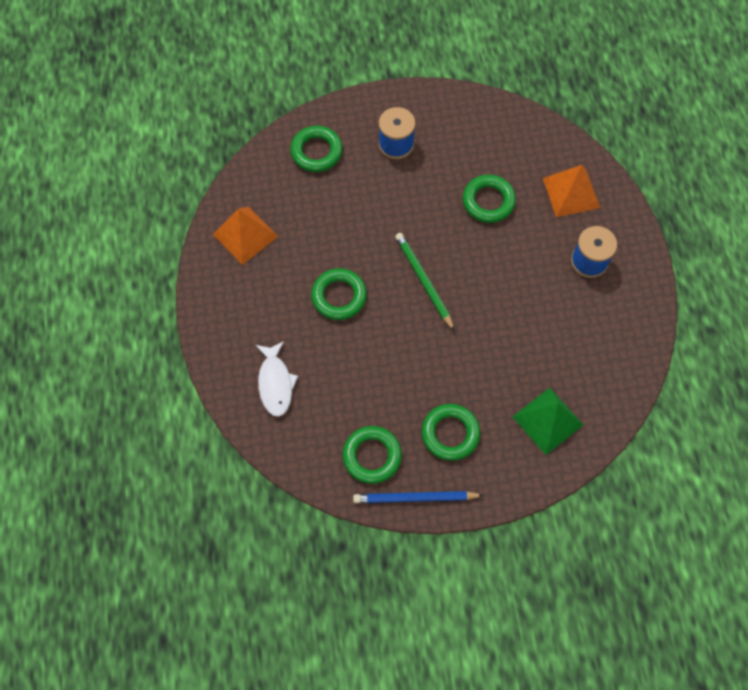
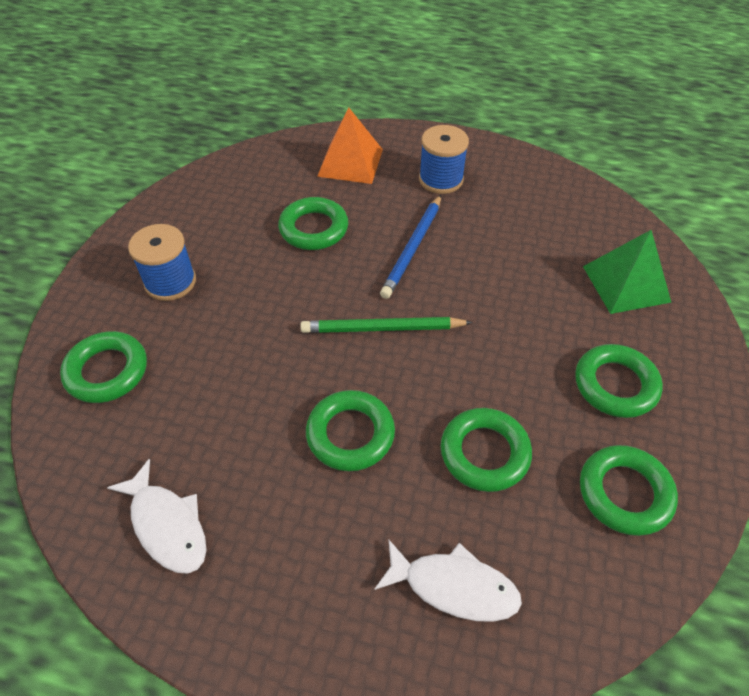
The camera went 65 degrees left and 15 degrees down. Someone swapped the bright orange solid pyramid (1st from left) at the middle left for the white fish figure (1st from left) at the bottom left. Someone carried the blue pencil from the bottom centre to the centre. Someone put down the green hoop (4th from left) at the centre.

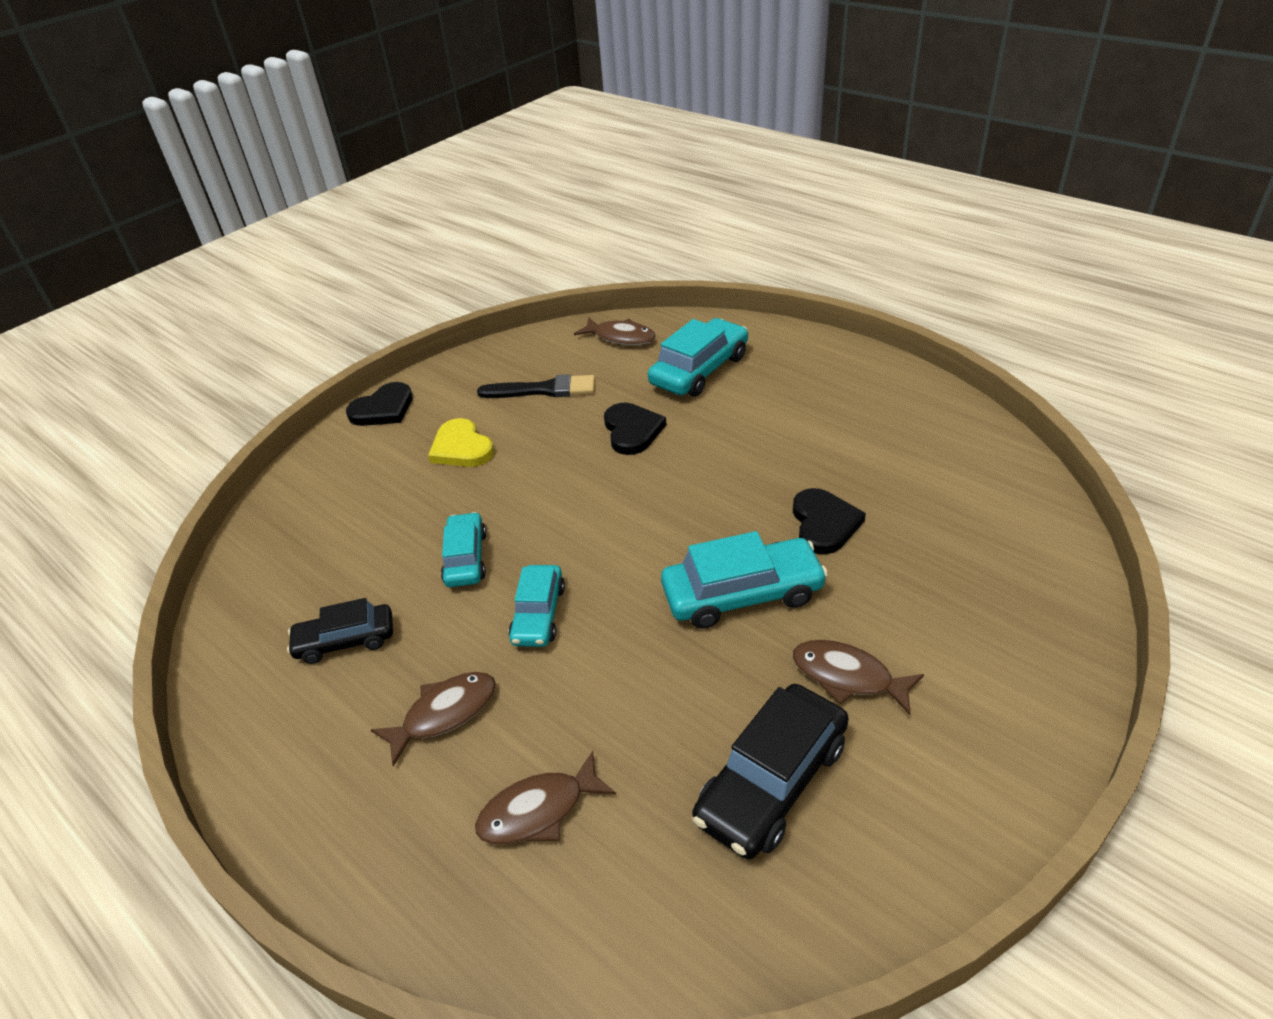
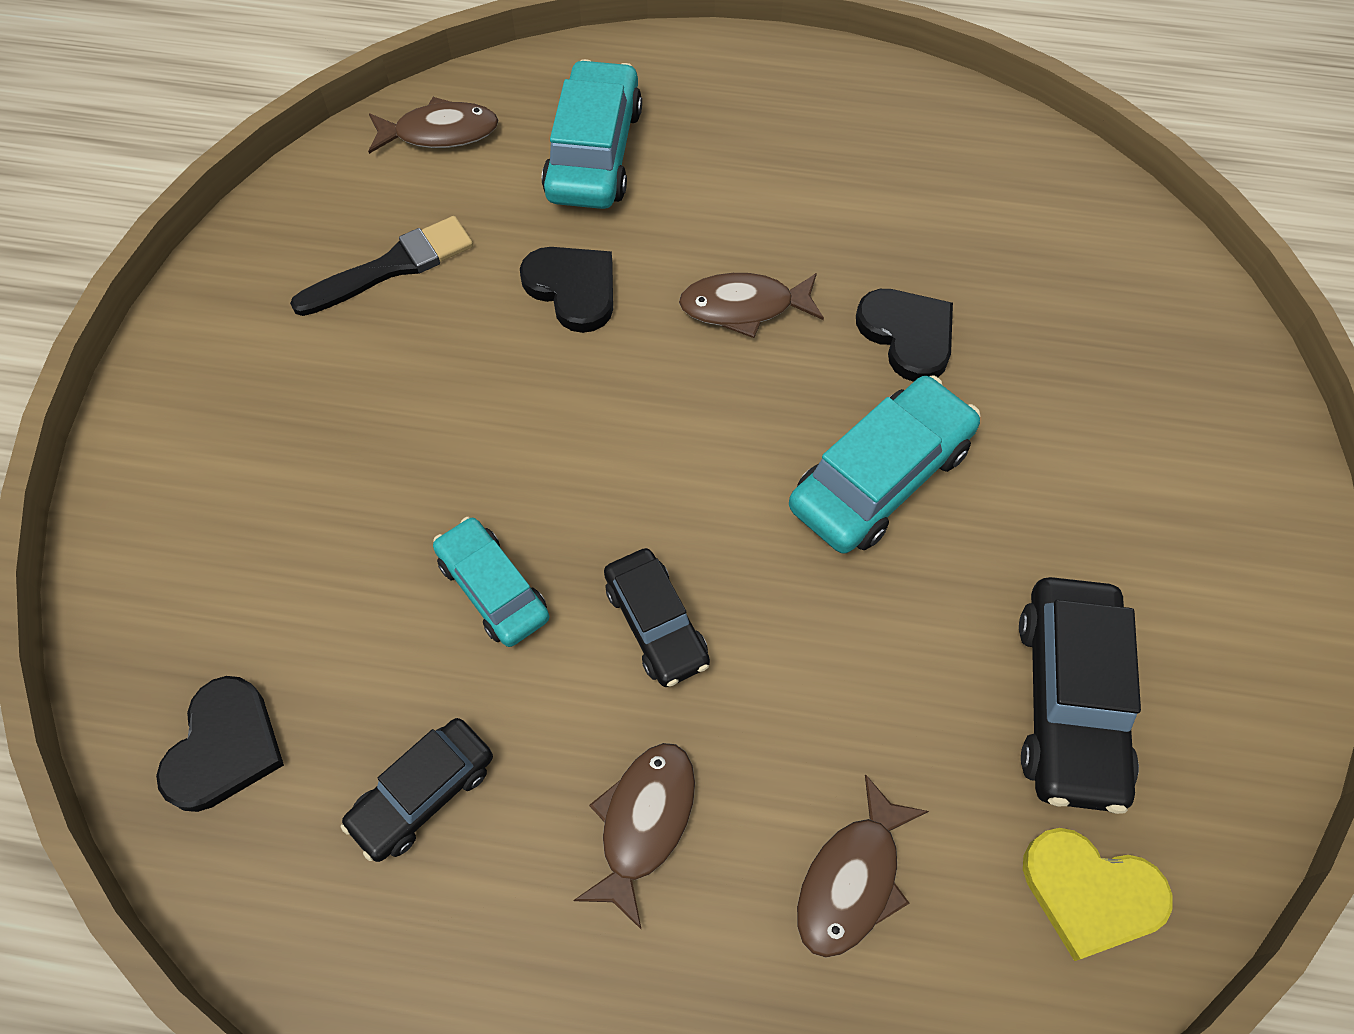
The camera went 35 degrees left and 20 degrees up. Someone carried the black heart (1st from left) from the middle left to the bottom left. Someone repainted the turquoise automobile (2nd from left) at the centre, which became the black automobile (2nd from left) at the centre. Someone carried the dark brown fish figure (4th from left in the first image) from the middle right to the top centre. Someone carried the yellow heart from the centre to the bottom right.

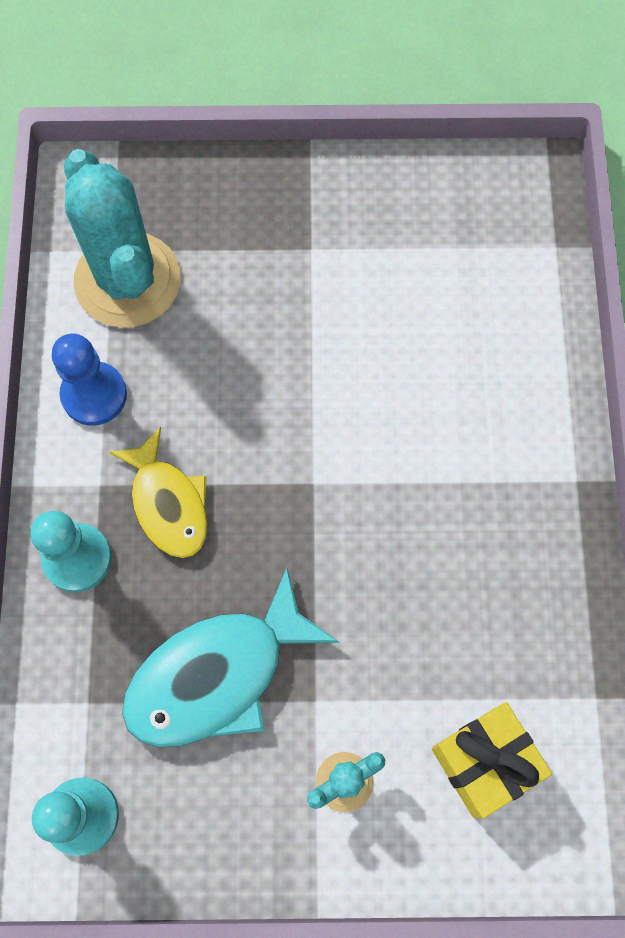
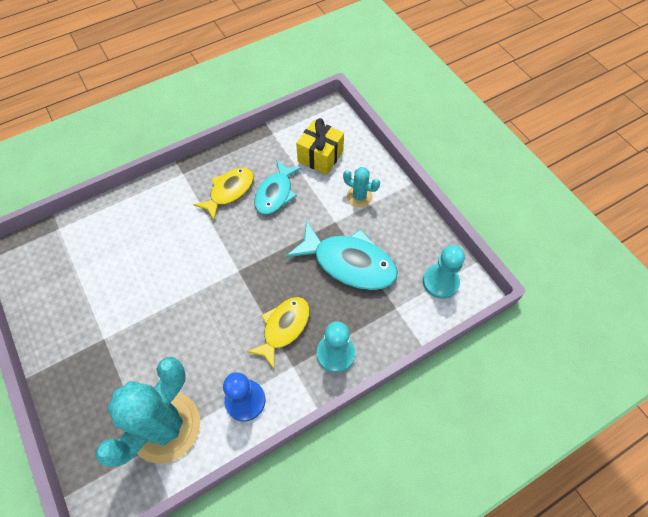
The camera went 120 degrees left and 10 degrees down. Someone put down the yellow fish figure (1st from left) at the centre. Someone put down the turquoise fish figure (1st from left) at the centre.

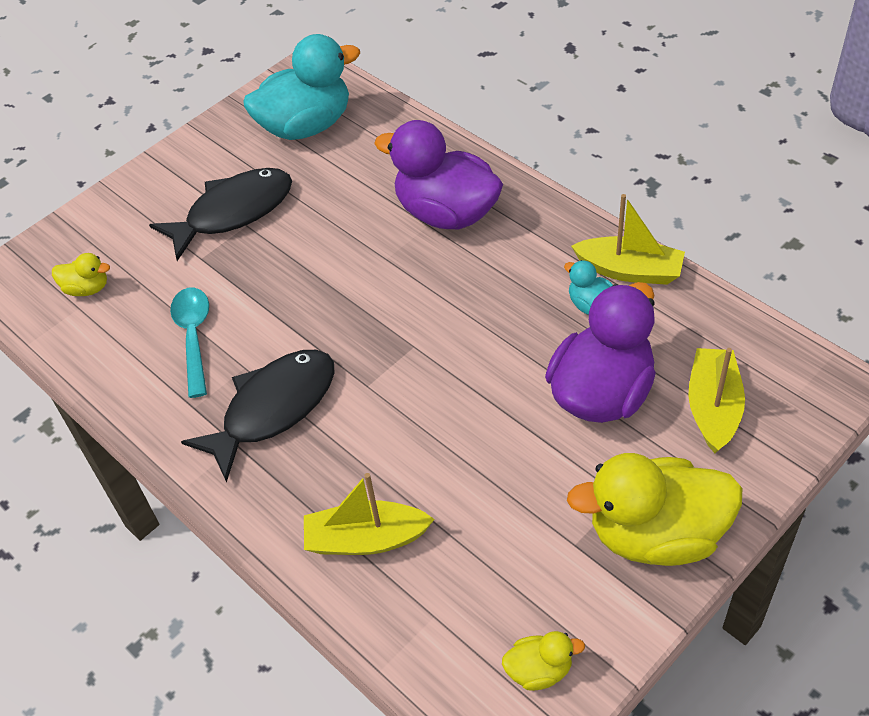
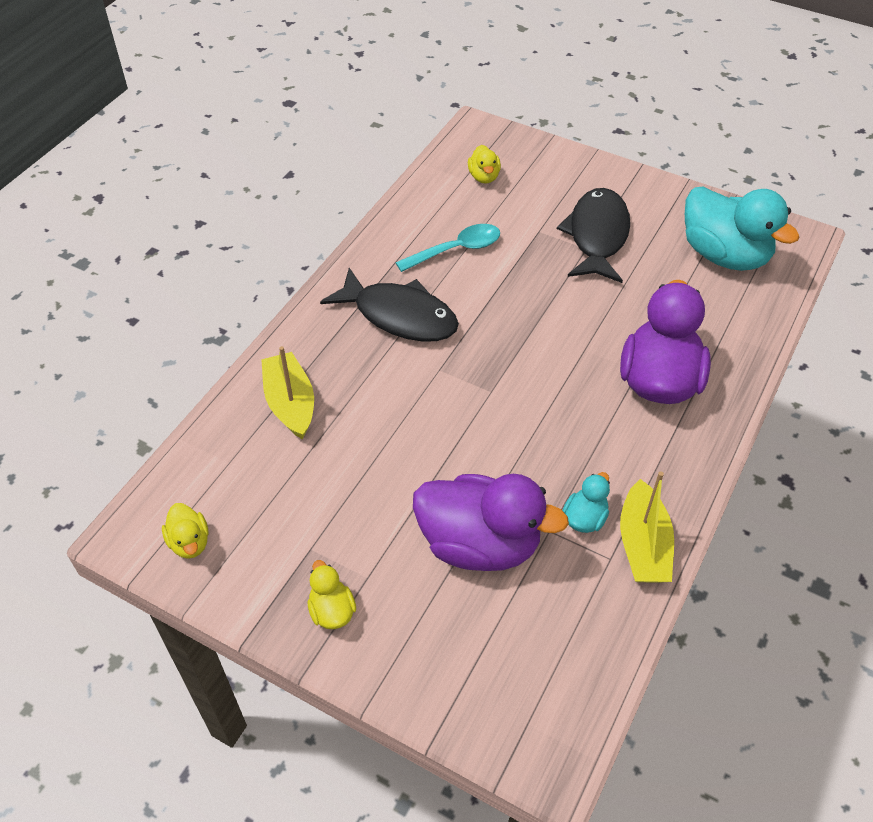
The camera went 70 degrees right and 0 degrees up. Someone scaled the yellow rubber duck (3rd from left in the first image) at the bottom right by 0.45. Someone rotated the black fish figure (1st from left in the first image) at the top left by 120 degrees counterclockwise. Someone took away the yellow toy boat (3rd from left) at the middle right.

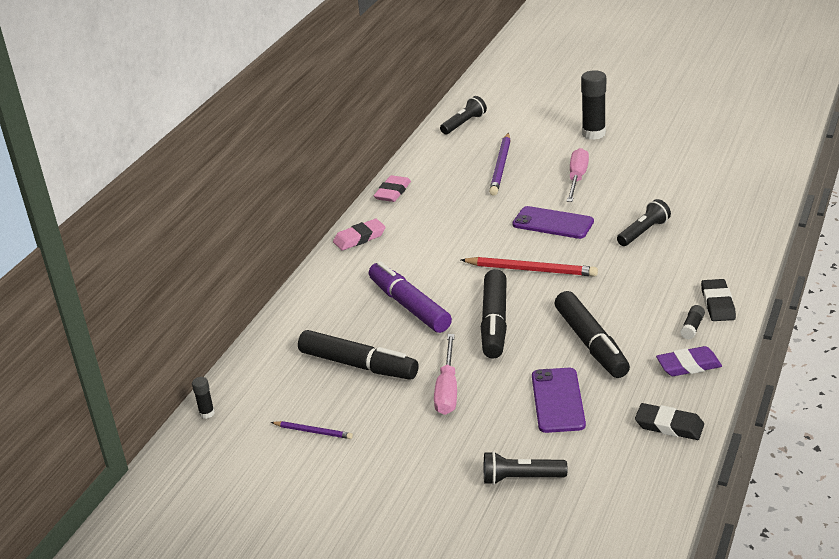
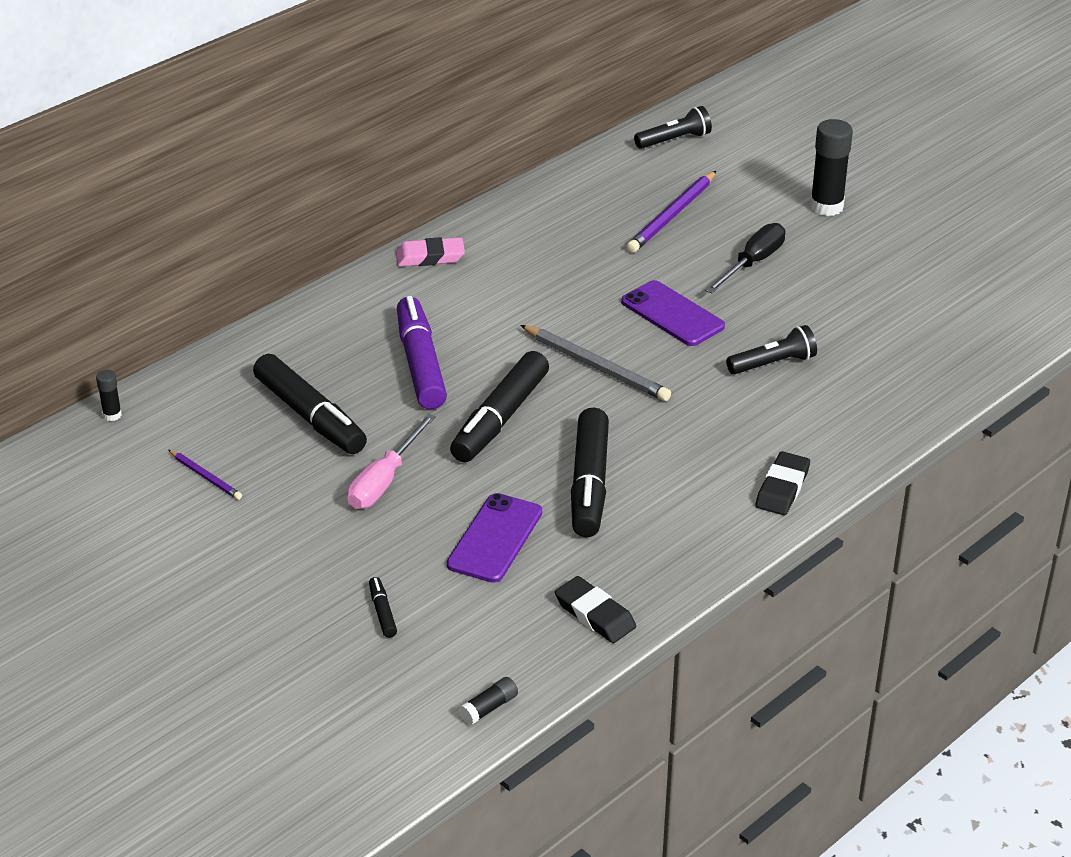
The camera went 20 degrees right and 5 degrees up. Someone swapped the black flashlight (2nd from left) at the bottom centre for the black marker pen (2nd from left) at the bottom centre. Someone carried the black glue stick (3rd from left in the first image) from the middle right to the bottom centre. Someone repainted the scarlet pencil at the centre, which became the grey pencil at the centre. Someone repainted the rosy hand screwdriver (2nd from left) at the top right, which became the black hand screwdriver at the top right. Someone took away the rosy eraser (2nd from left) at the centre. Someone took away the royal purple eraser at the middle right.

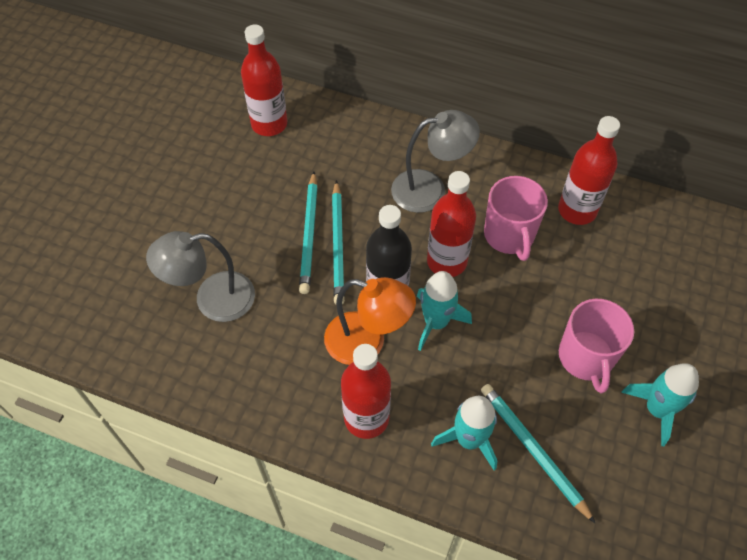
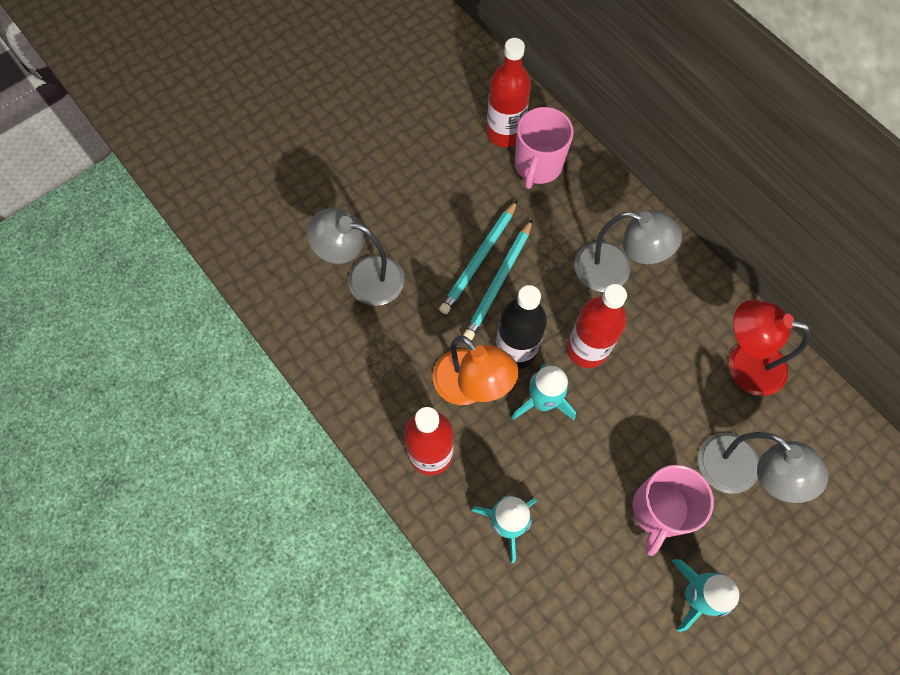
The camera went 30 degrees right and 10 degrees up. Someone carried the rosy coffee mug (1st from left) from the middle right to the top centre. Someone put down the grey reading lamp (3rd from left) at the bottom right. Someone swapped the scarlet bottle (4th from left) at the top right for the scarlet reading lamp at the middle right. Someone took away the turquoise pencil (3rd from left) at the bottom right.

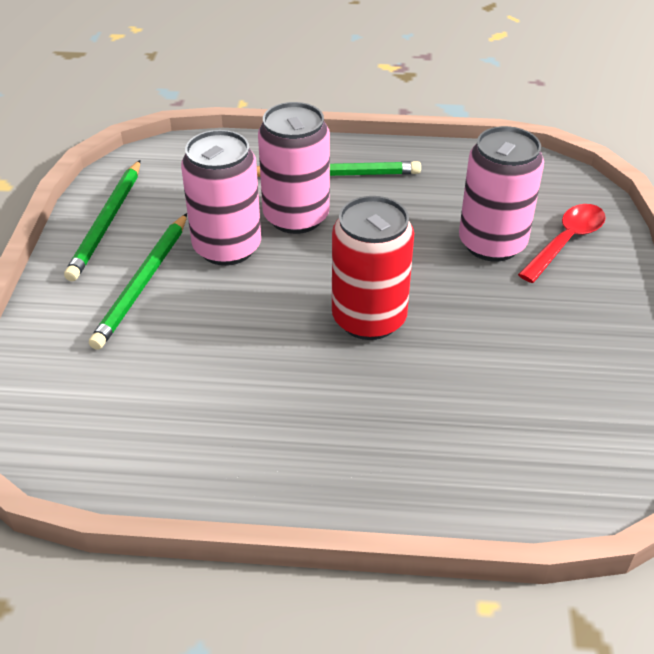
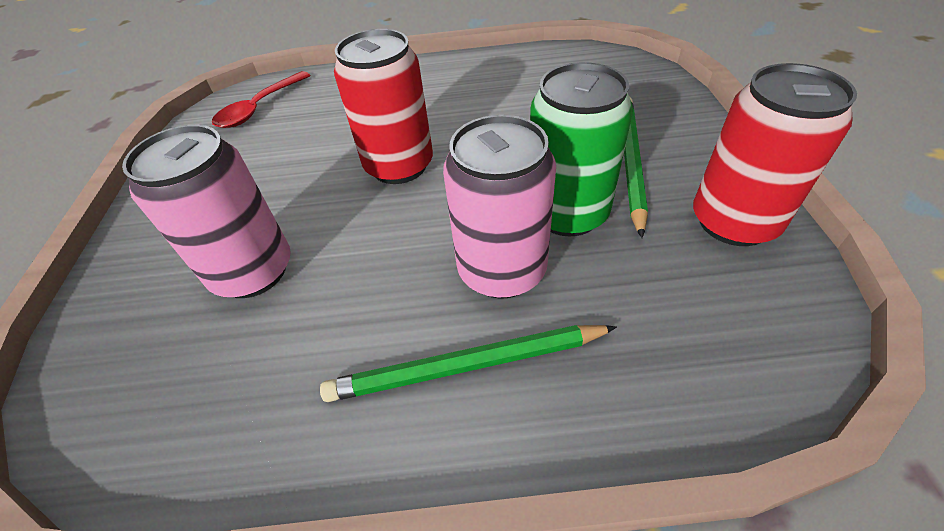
The camera went 175 degrees right and 5 degrees up. Someone carried the scarlet teaspoon from the middle right to the top left. Someone repainted the rosy soda can (1st from left) at the top centre, which became the green soda can at the top centre. Someone swapped the green pencil (1st from left) at the middle left for the scarlet soda can (2nd from left) at the top right.

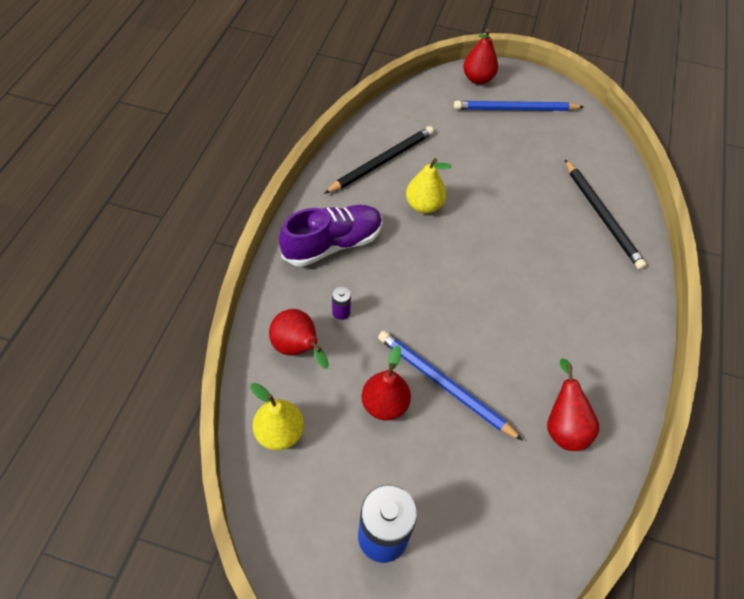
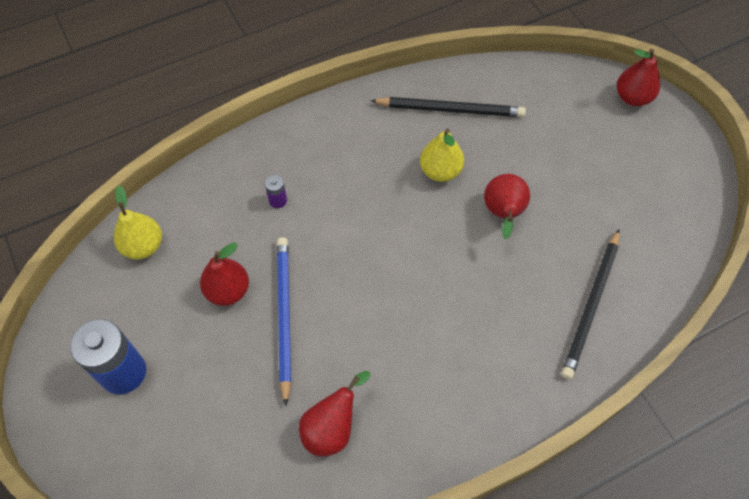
The camera went 50 degrees right and 5 degrees up. Someone carried the scarlet pear (1st from left in the first image) from the centre to the middle right. Someone took away the royal purple lace-up shoe at the centre. Someone took away the blue pencil (2nd from left) at the top right.

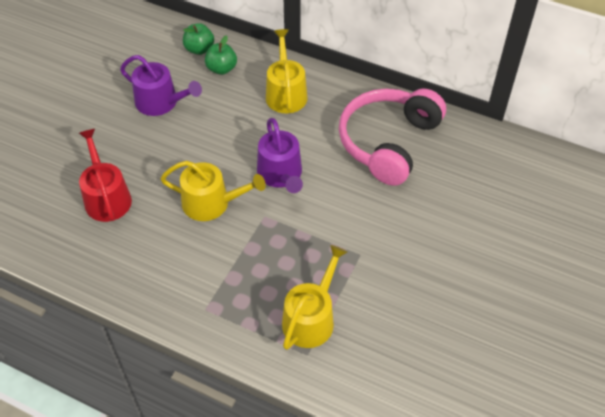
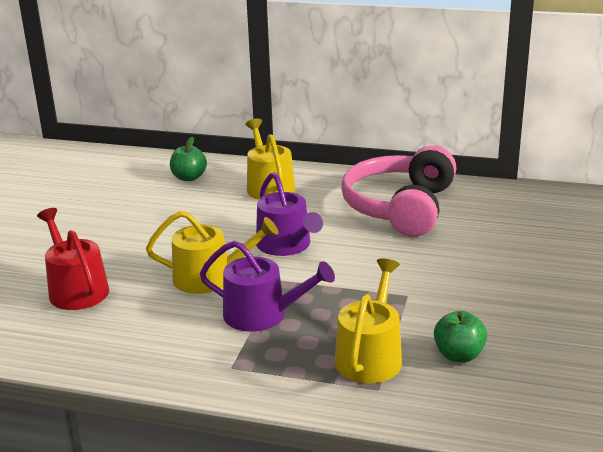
The camera went 10 degrees left and 25 degrees down. Someone carried the royal purple watering pot (1st from left) from the top left to the centre. Someone carried the green apple fruit (1st from left in the first image) from the top left to the bottom right.

